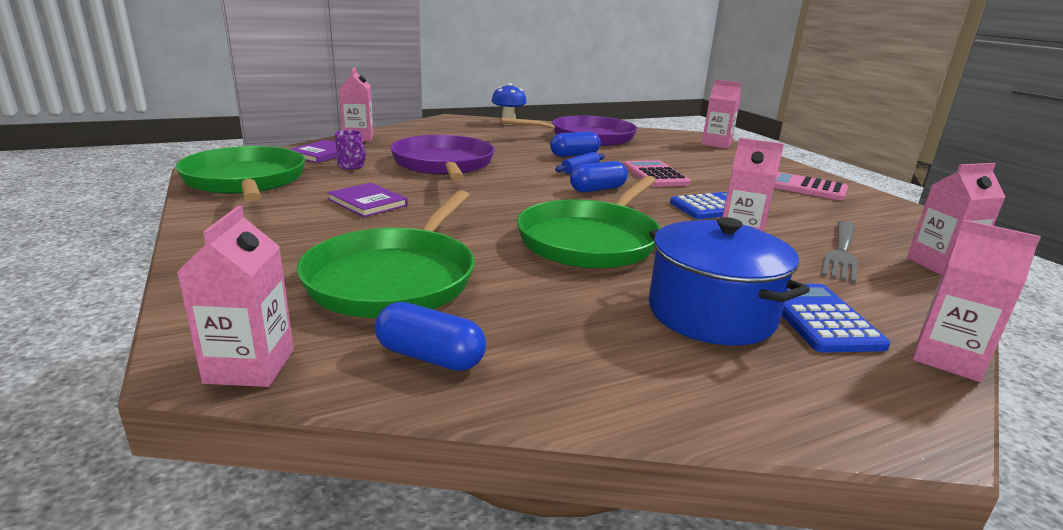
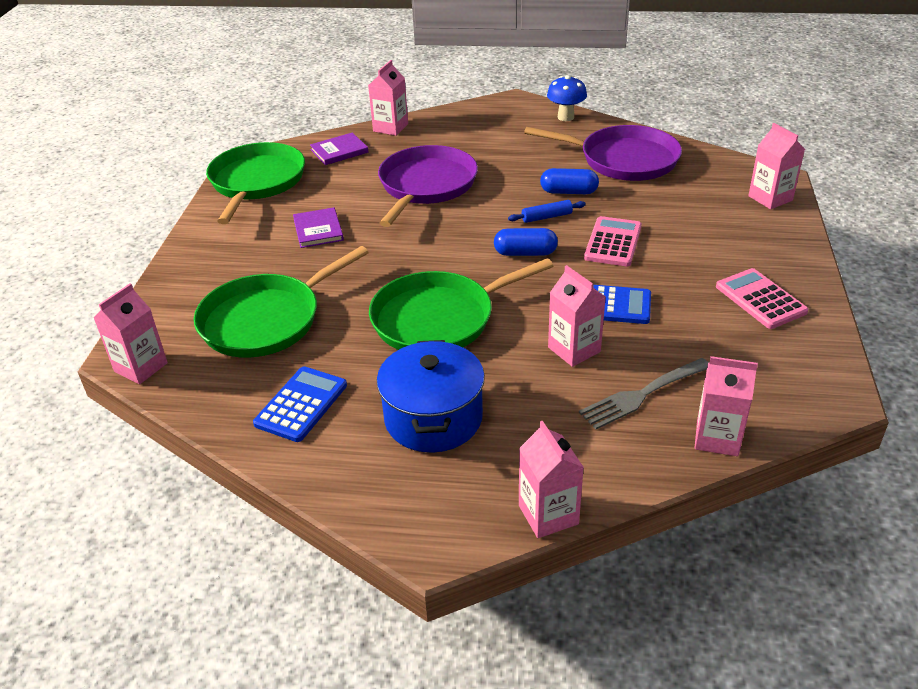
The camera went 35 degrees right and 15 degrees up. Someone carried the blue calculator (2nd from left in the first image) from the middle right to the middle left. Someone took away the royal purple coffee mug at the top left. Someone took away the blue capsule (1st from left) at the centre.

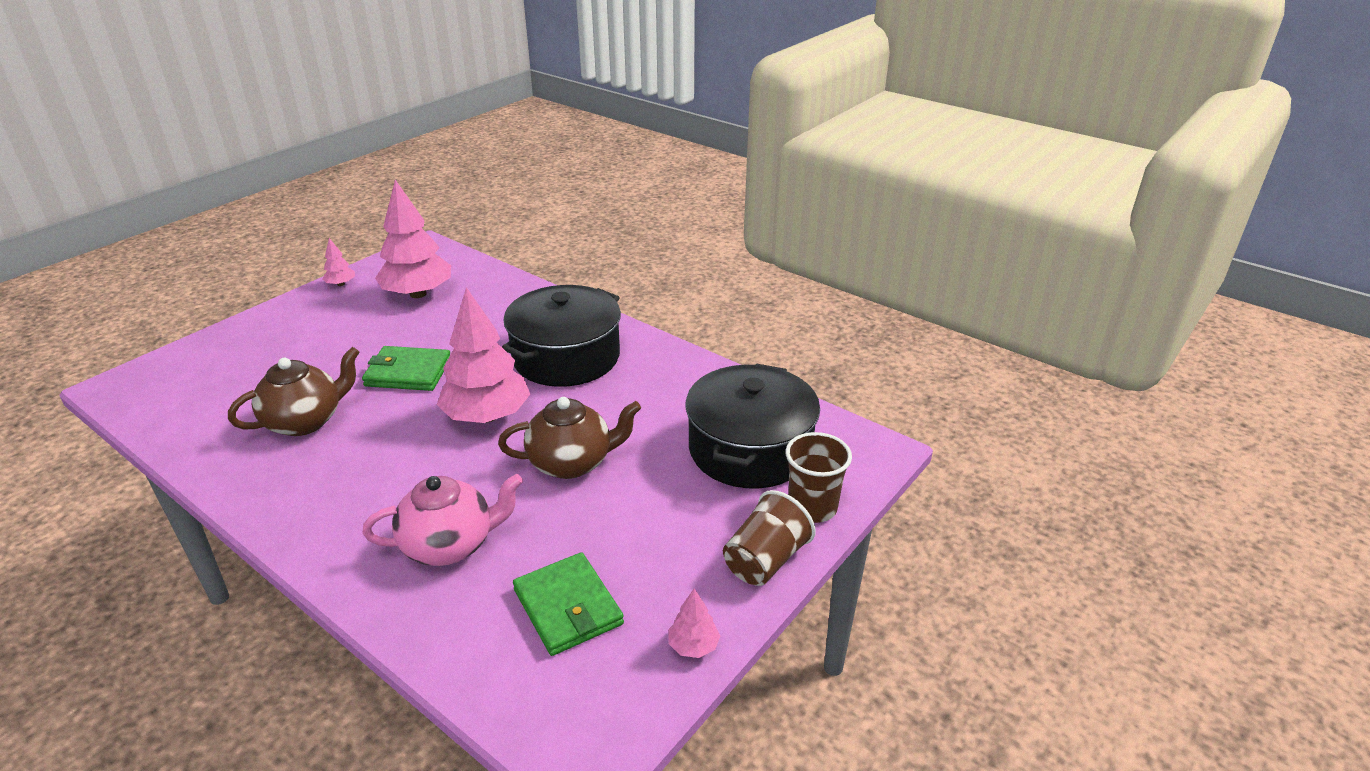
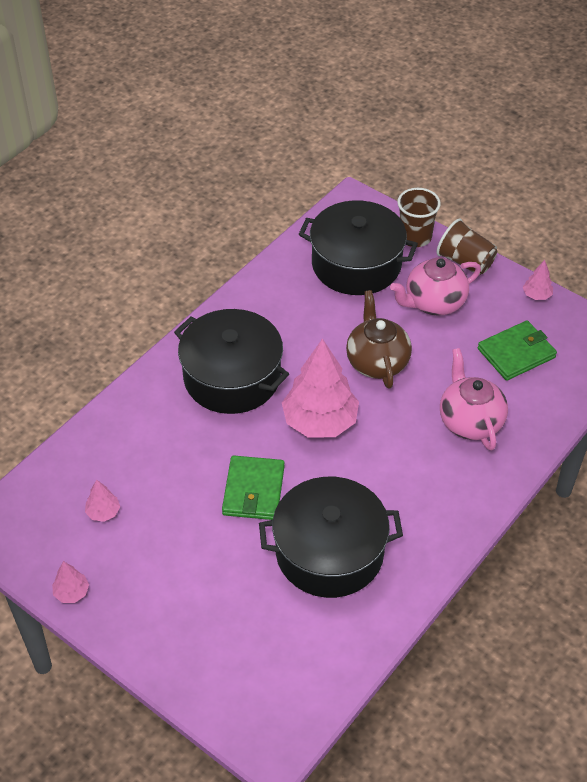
The camera went 90 degrees left and 15 degrees up. Someone scaled the rosy toy tree (2nd from left) at the top left by 0.43. Someone swapped the dark brown tea pot (1st from left) at the middle left for the black cooking pot (2nd from left) at the bottom centre. Someone put down the rosy tea pot (1st from left) at the middle right.

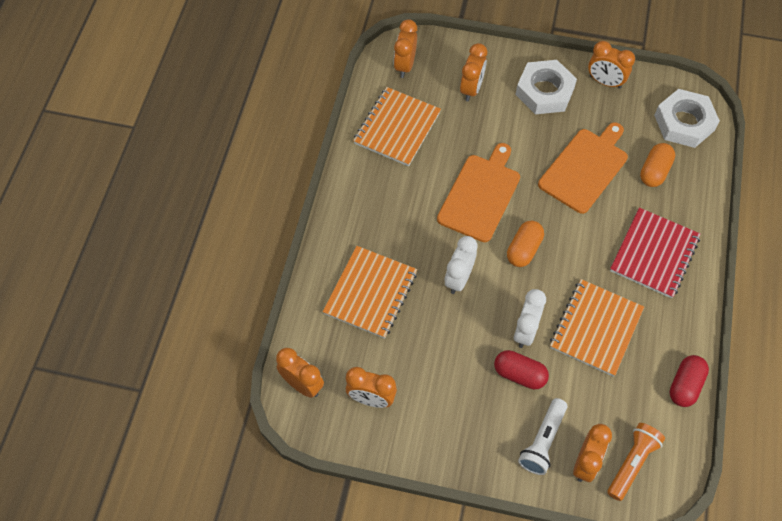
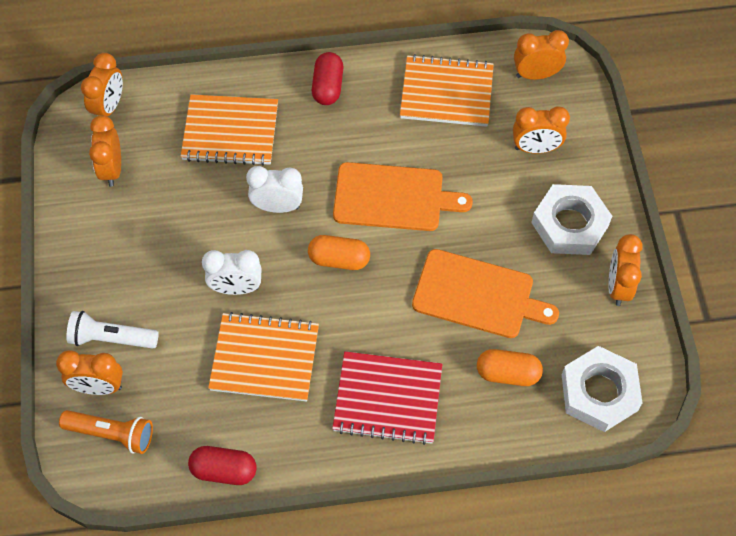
The camera went 70 degrees right and 0 degrees up. Someone carried the scarlet capsule (1st from left in the first image) from the bottom centre to the top centre.

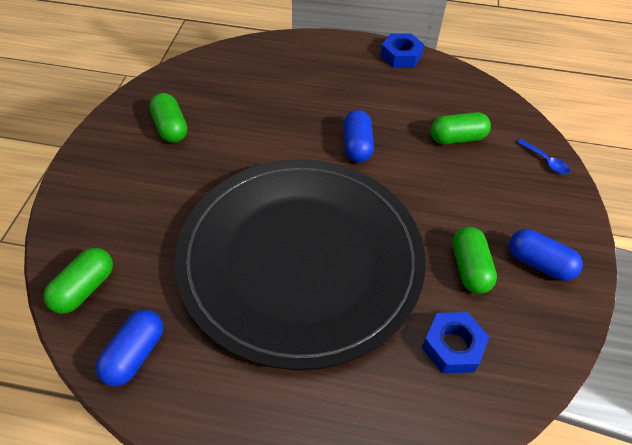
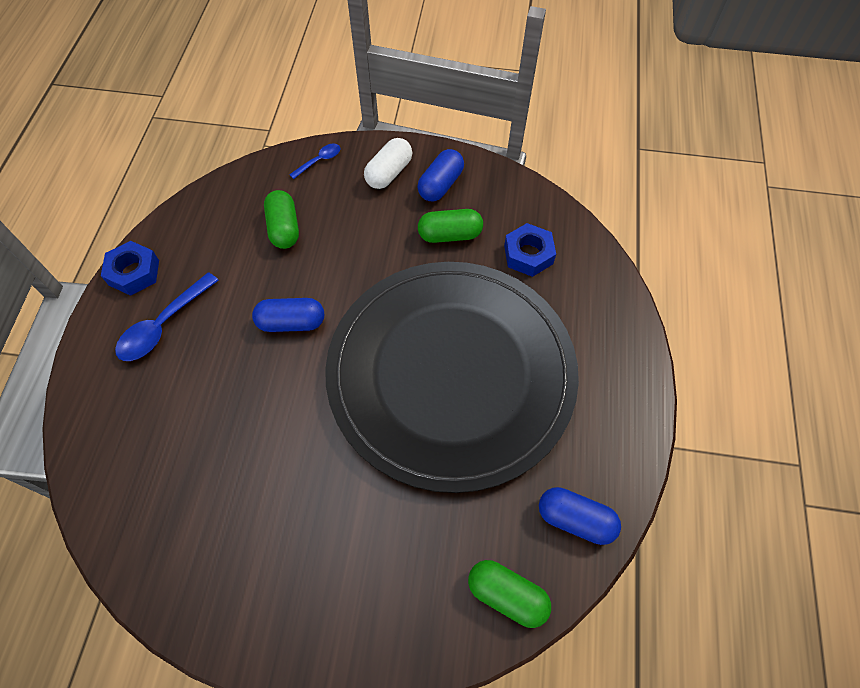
The camera went 90 degrees left and 10 degrees up. Someone put down the blue teaspoon (1st from left) at the middle left. Someone put down the white capsule at the top centre. Someone took away the green capsule (2nd from left) at the top left.

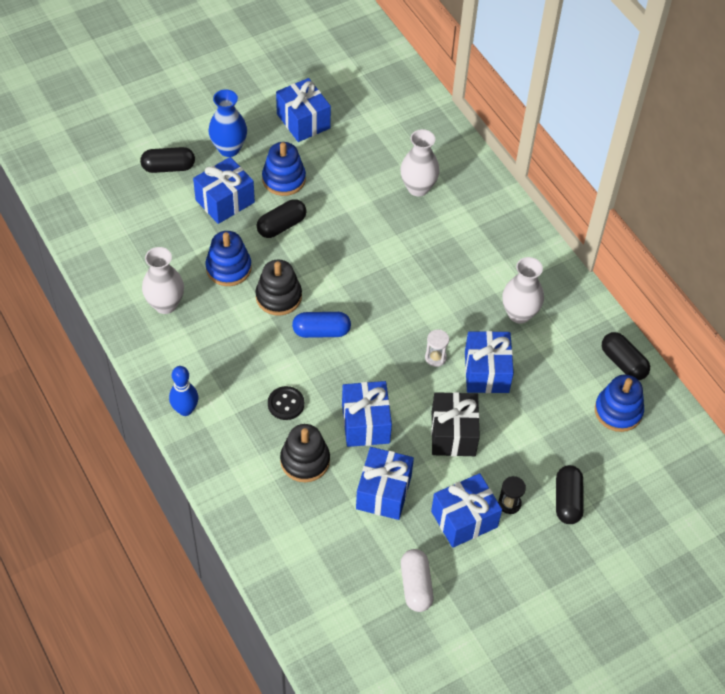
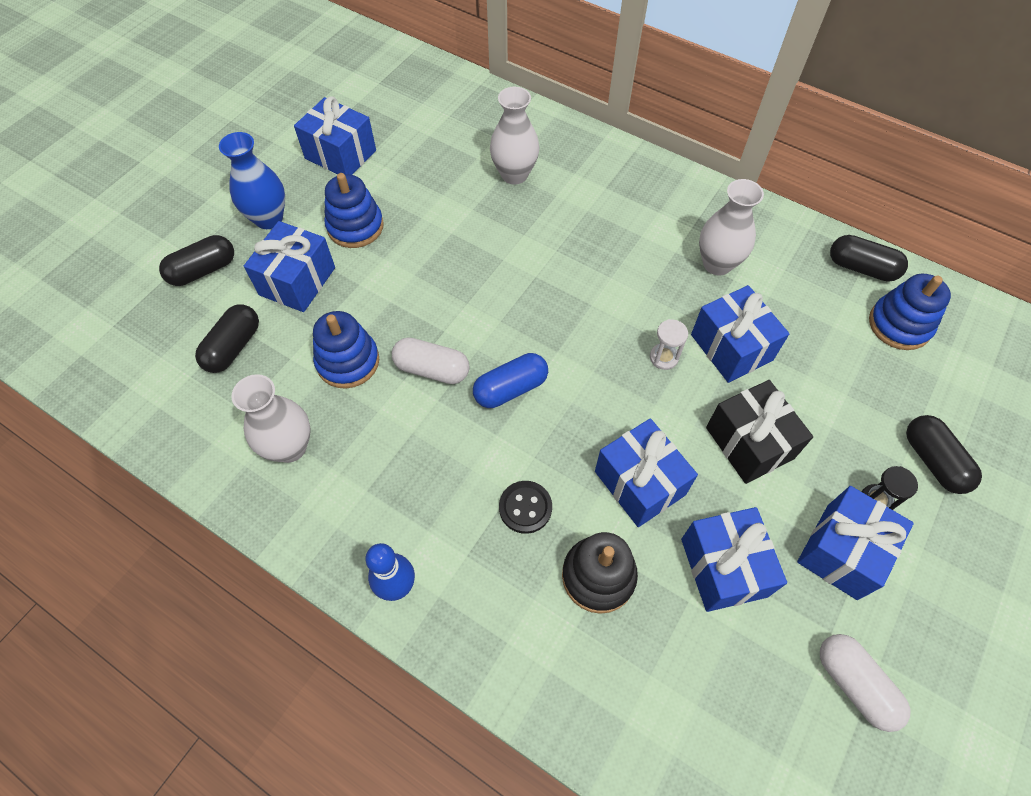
The camera went 25 degrees left and 5 degrees up. Someone carried the black capsule (2nd from left) from the top centre to the middle left. Someone swapped the black stacking toy (1st from left) at the centre for the white capsule (1st from left) at the centre.

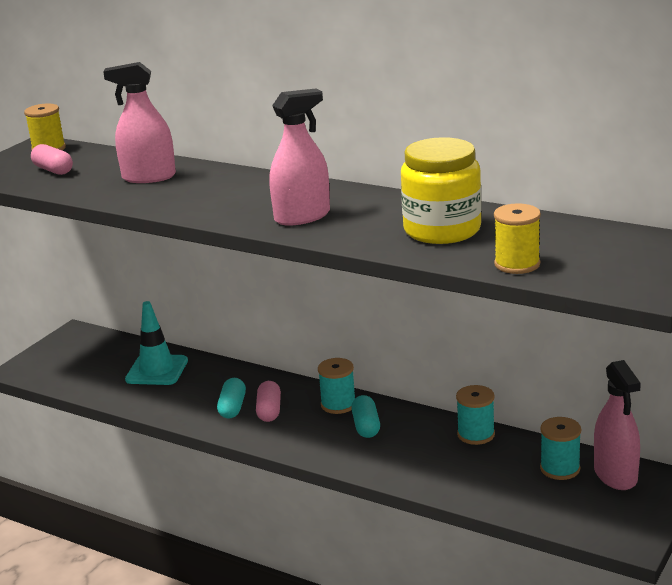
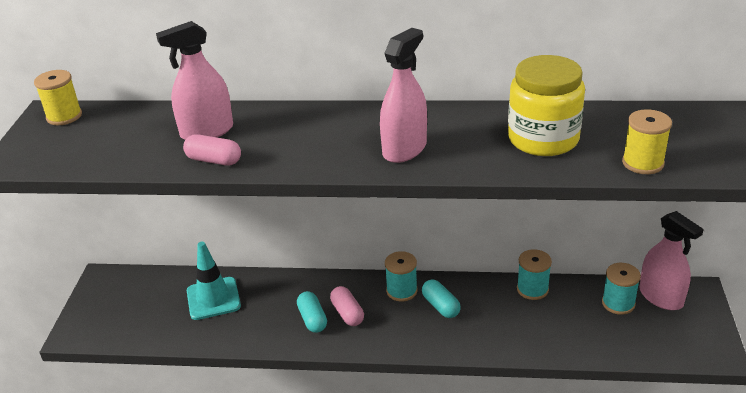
The camera went 25 degrees left and 10 degrees up. Someone carried the rosy capsule (1st from left) from the top left to the middle left.

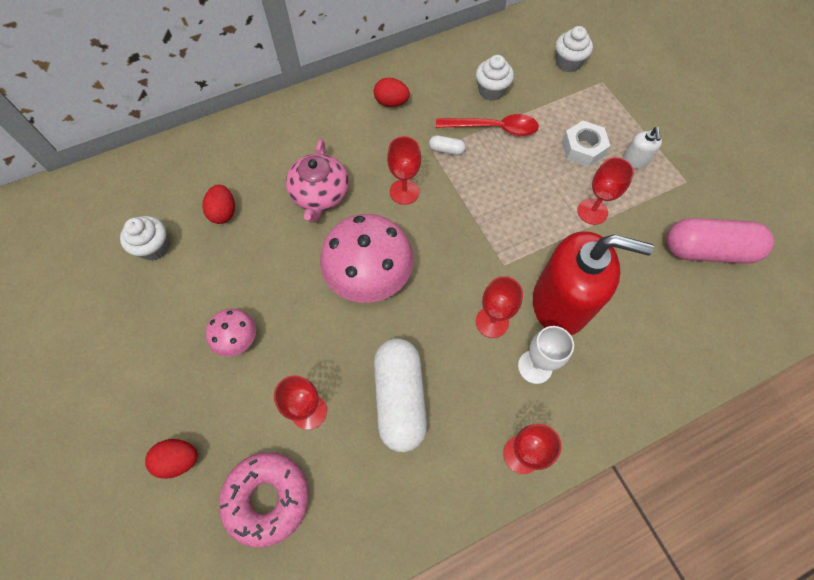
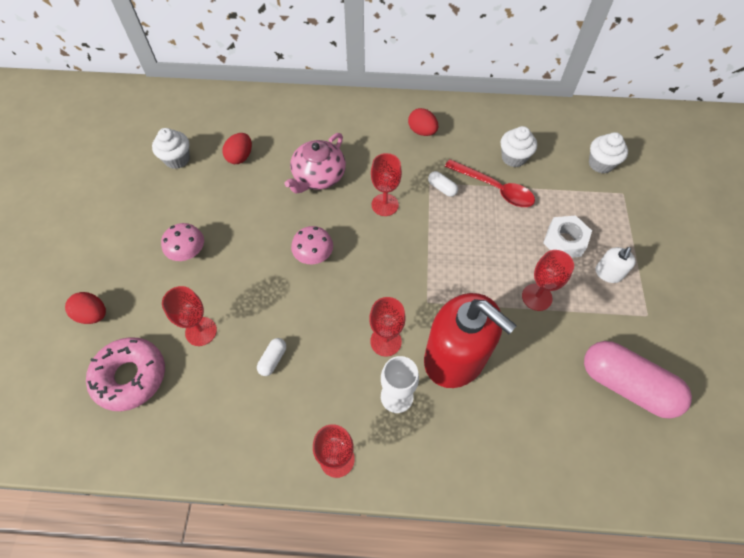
The camera went 30 degrees right and 5 degrees down. Someone scaled the white capsule (1st from left) at the bottom centre by 0.41. Someone scaled the rosy toadstool (2nd from left) at the centre by 0.52.

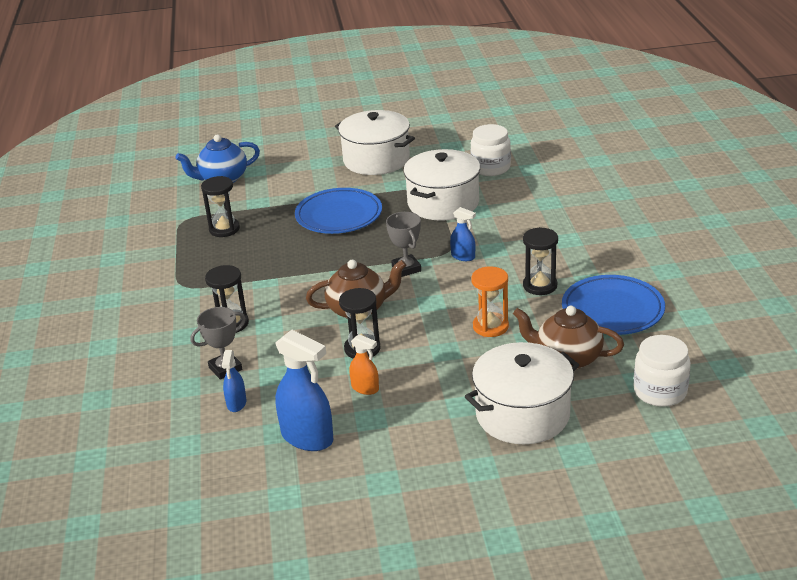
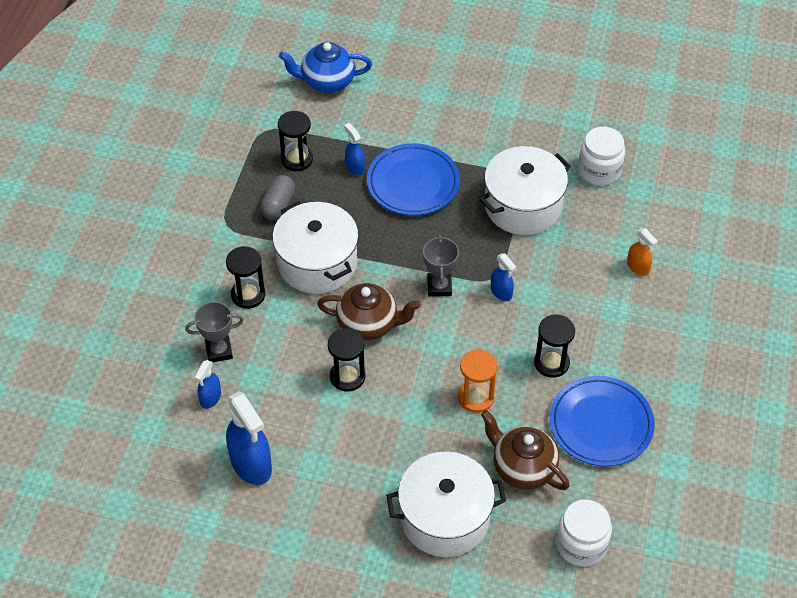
The camera went 20 degrees right and 20 degrees up. Someone put down the grey capsule at the top centre. Someone carried the white cooking pot (1st from left) from the top centre to the centre. Someone put down the blue spray cleaner (3rd from left) at the top centre. Someone carried the bright orange spray cleaner from the centre to the middle right.

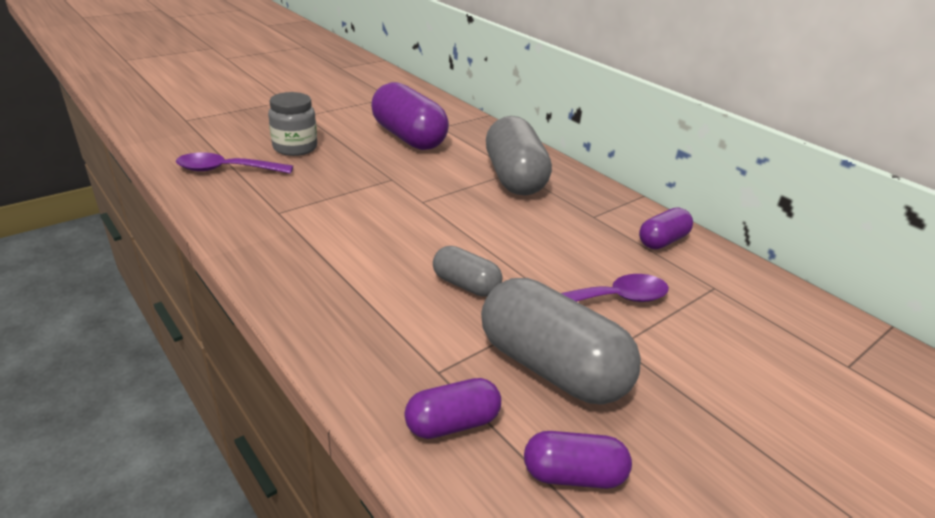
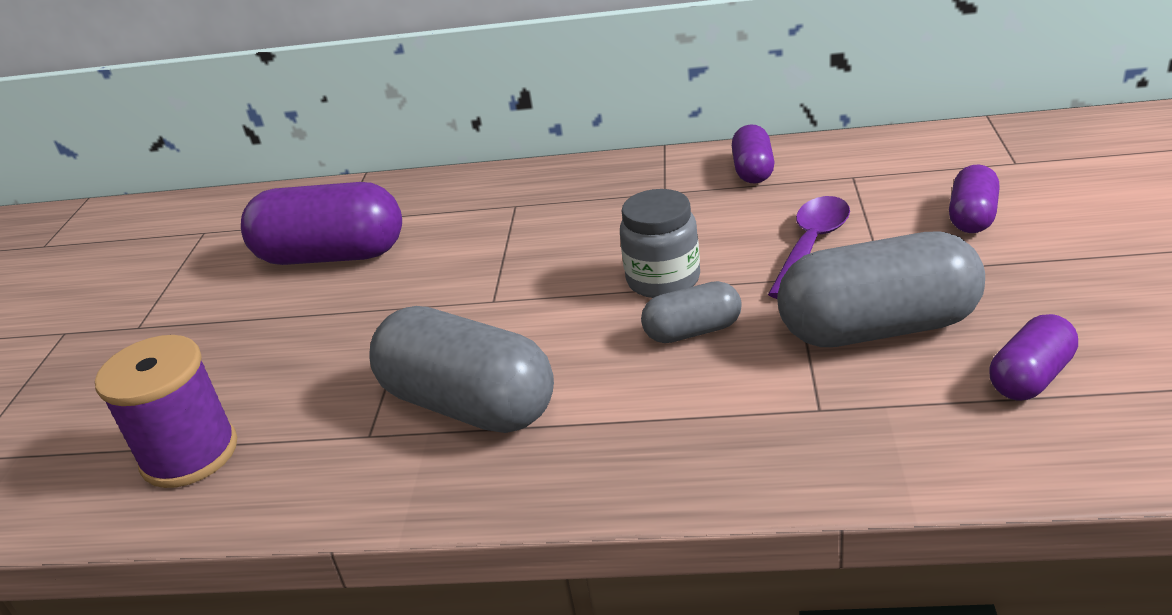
The camera went 40 degrees left and 0 degrees up. Someone swapped the royal purple teaspoon (1st from left) at the top left for the royal purple spool at the bottom left. Someone carried the grey capsule (2nd from left in the first image) from the top centre to the centre. Someone carried the grey jam jar from the top left to the centre. Someone carried the royal purple capsule (2nd from left in the first image) from the bottom centre to the top right.

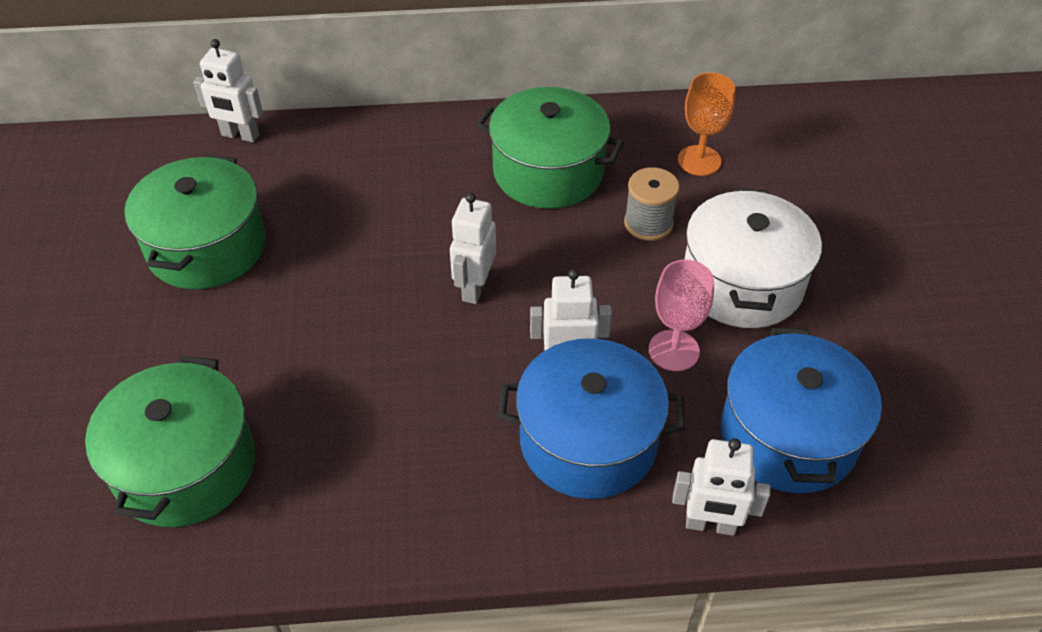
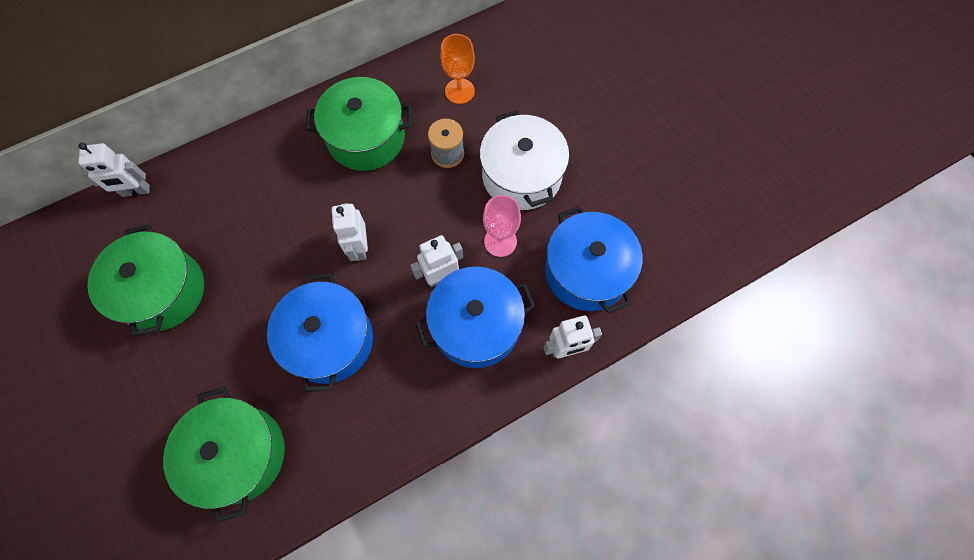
The camera went 25 degrees left and 20 degrees up. Someone put down the blue cooking pot (1st from left) at the middle left.

